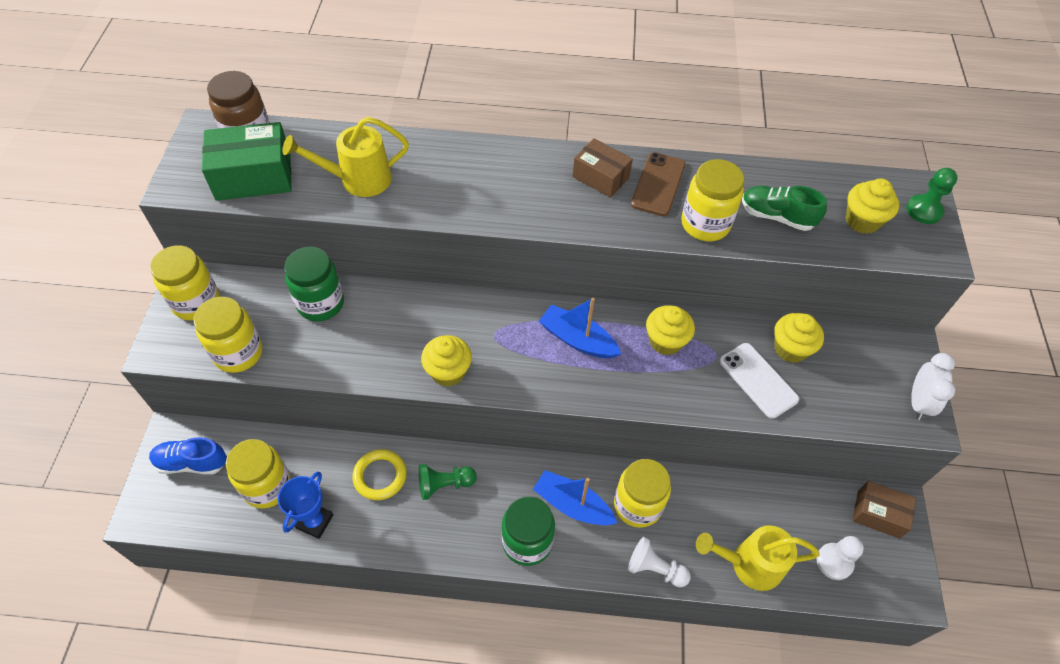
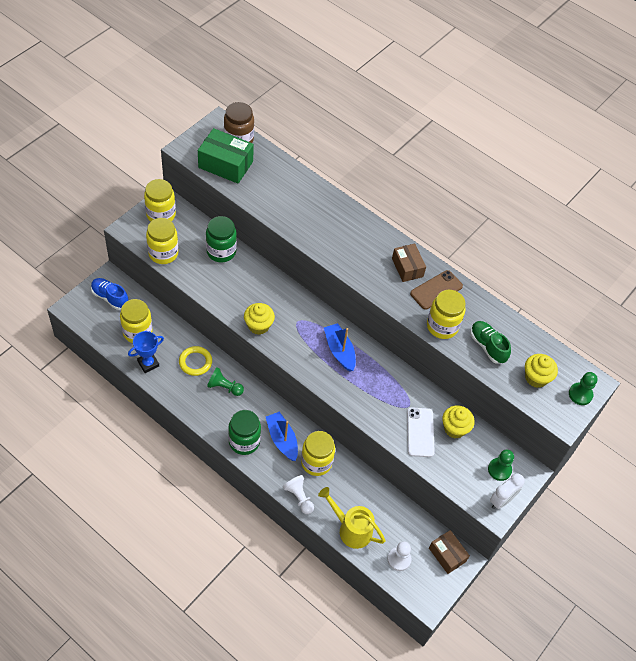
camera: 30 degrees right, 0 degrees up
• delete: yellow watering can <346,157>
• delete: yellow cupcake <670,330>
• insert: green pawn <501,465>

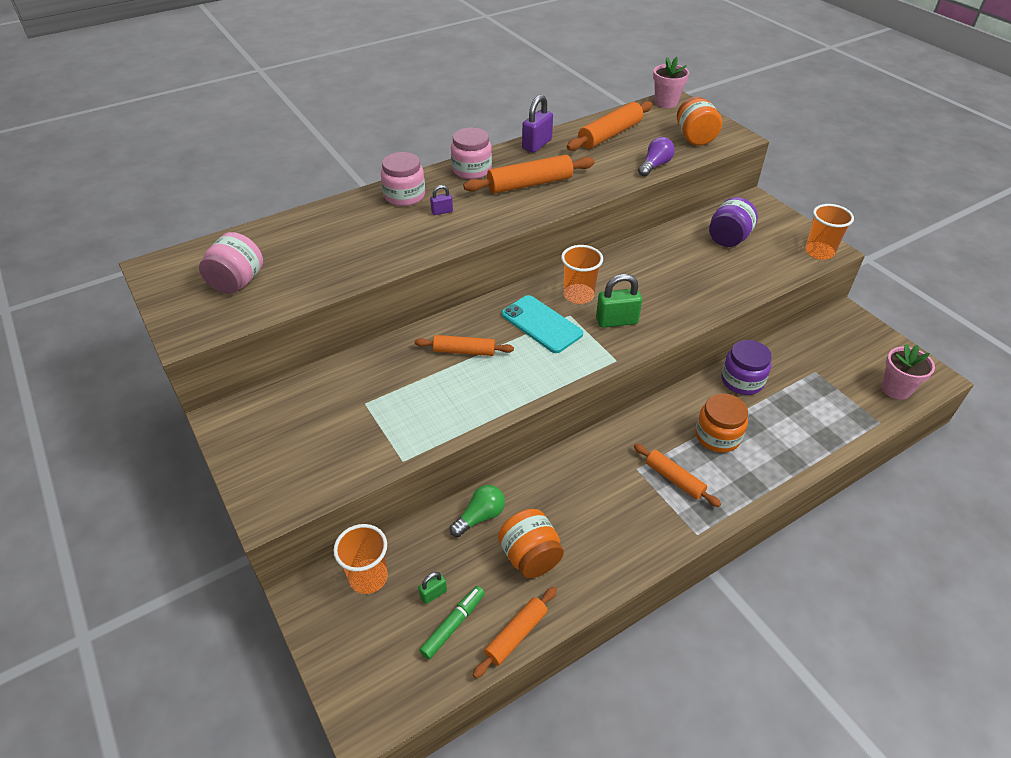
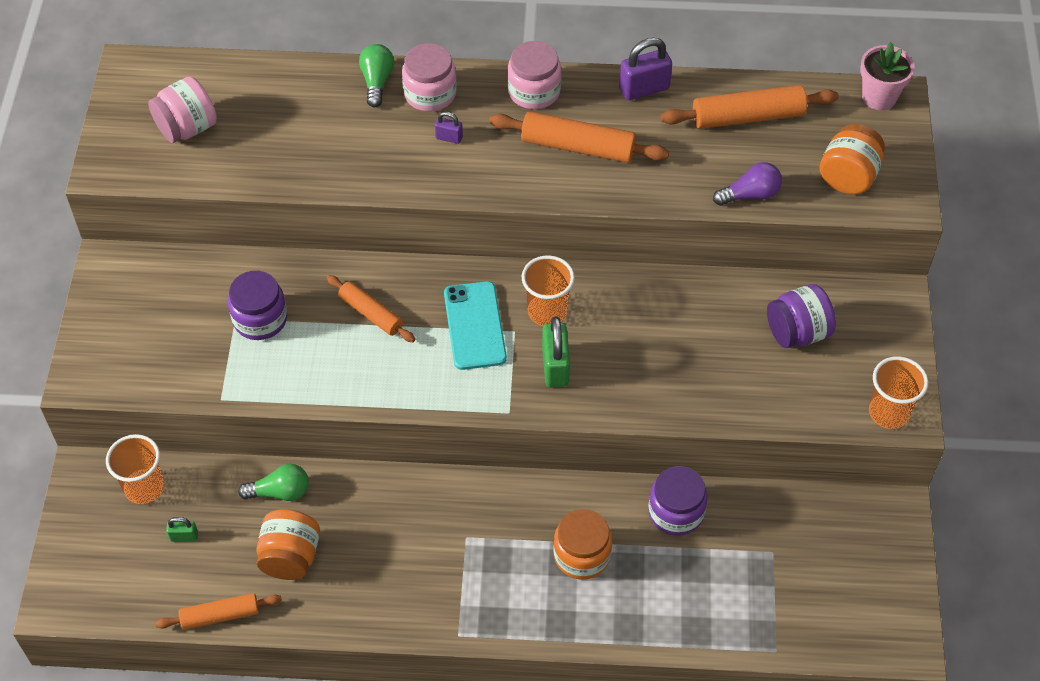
camera: 35 degrees right, 10 degrees up
• delete: green marker <452,623>
• delete: orange rolling pin <677,475>
• delete: pink flower pot <908,372>
• insert: purple jar <257,305>
• insert: green light bulb <376,75>
• rotate: green padlock <619,301> = <556,352> 60 degrees clockwise

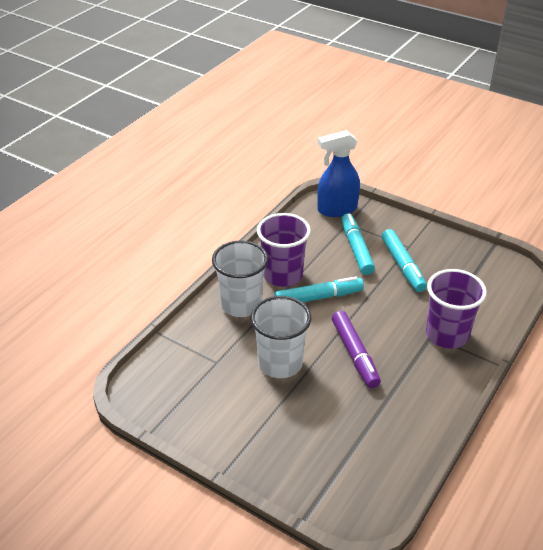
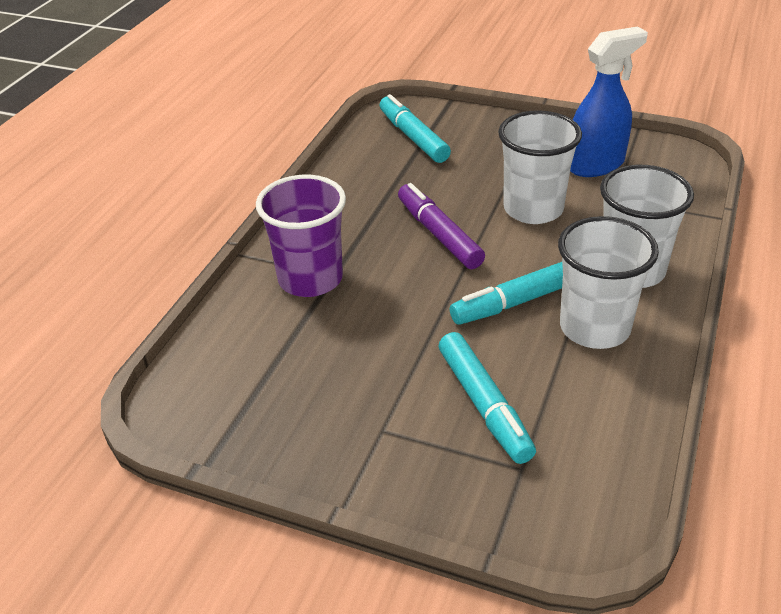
camera: 170 degrees right, 0 degrees up
• move: blue spray bottle <338,173> to <609,101>
• move: turquoise marker <404,260> to <415,128>
• recolor: purple cup <284,250> to white cup <608,282>

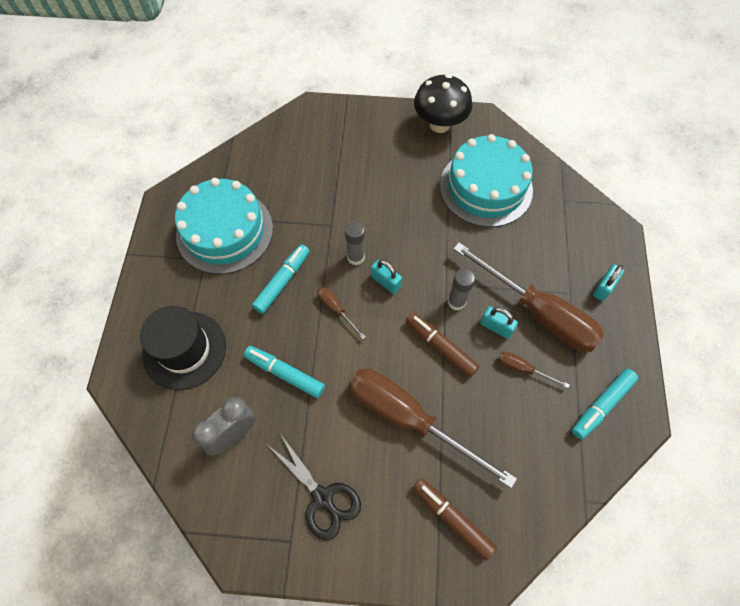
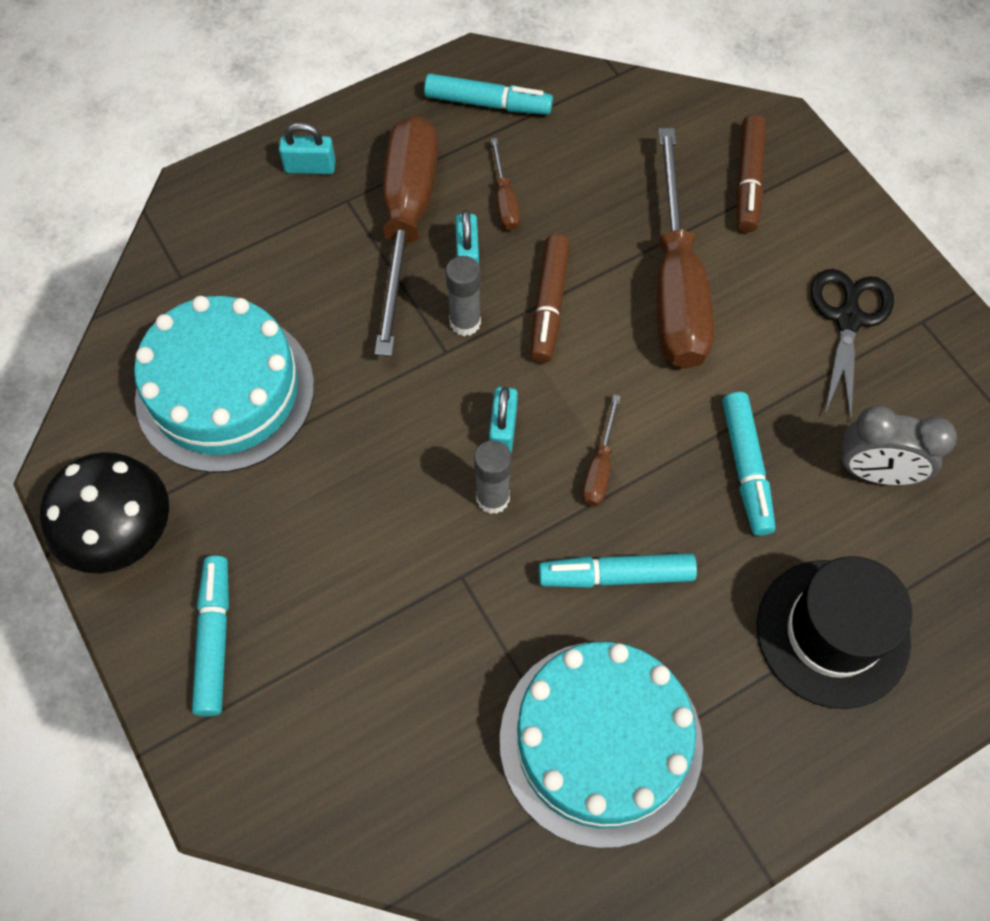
camera: 125 degrees left, 0 degrees up
• insert: turquoise marker <210,636>

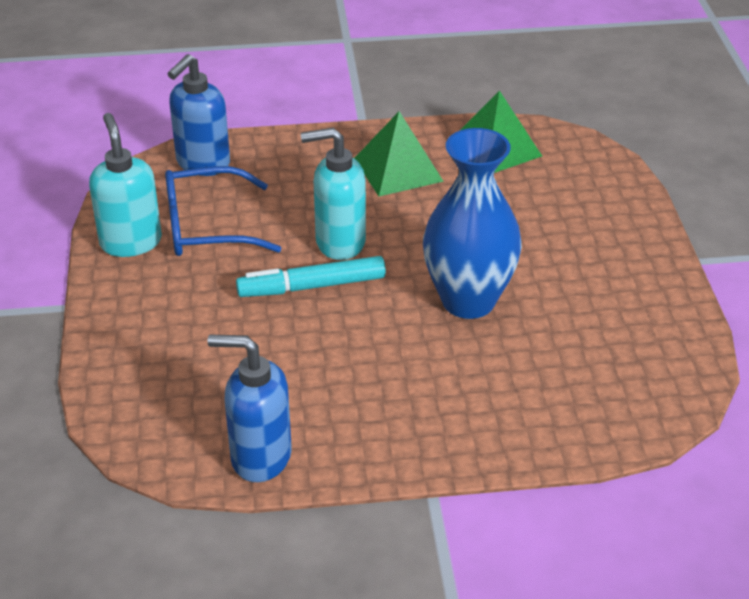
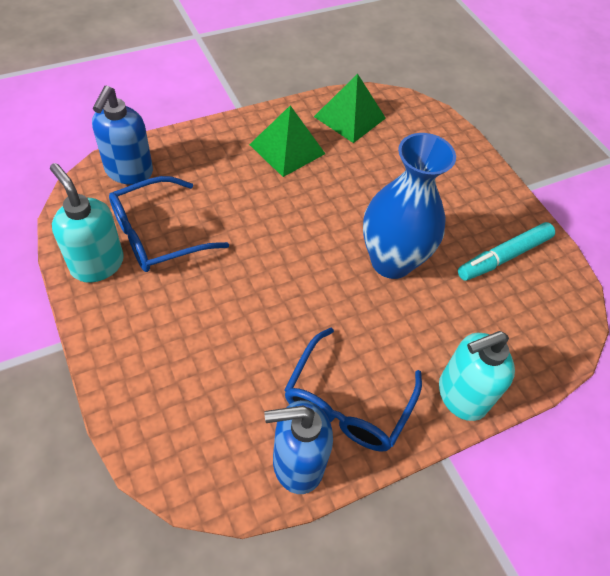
camera: 25 degrees left, 15 degrees up
• insert: blue glasses <353,389>
• move: turquoise marker <311,276> to <506,251>
• move: turquoise soap dispenser <333,194> to <477,376>

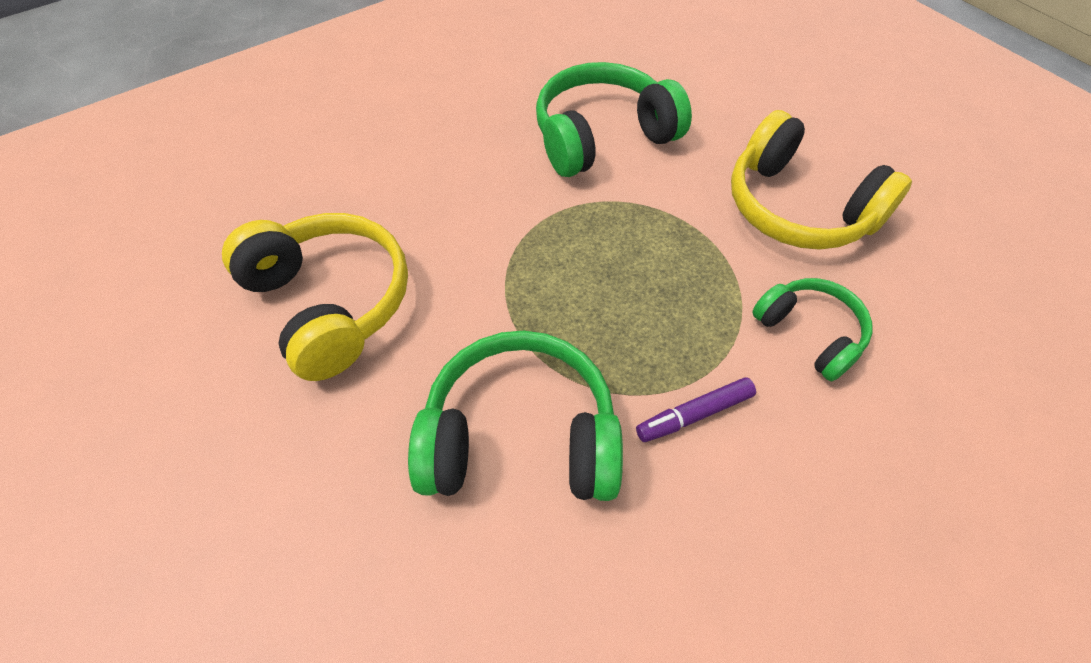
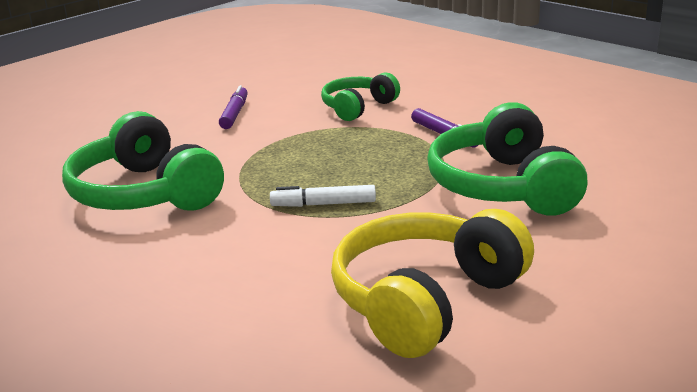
camera: 100 degrees left, 30 degrees down
• insert: white marker <323,196>
• replace: yellow headphones <821,180> to purple marker <233,107>

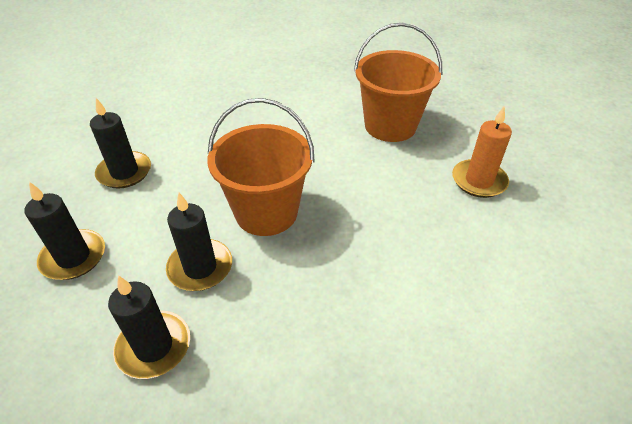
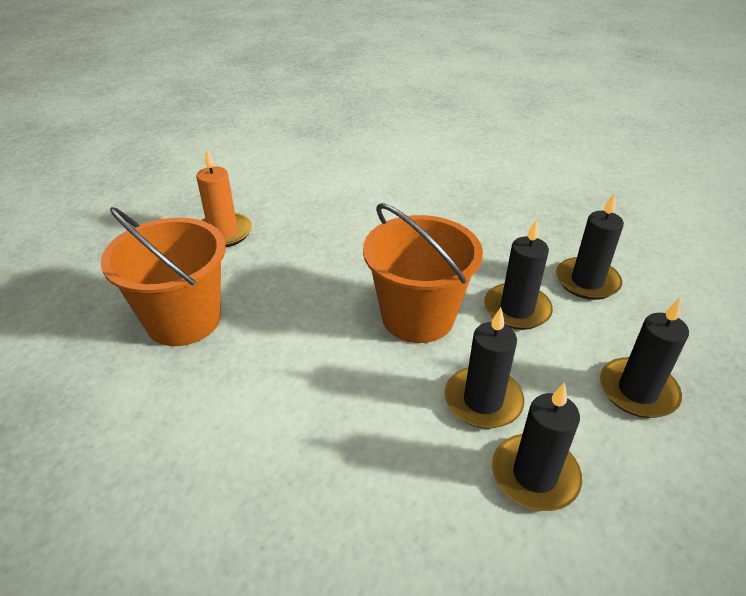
camera: 135 degrees left, 5 degrees down
• insert: black candle <484,368>

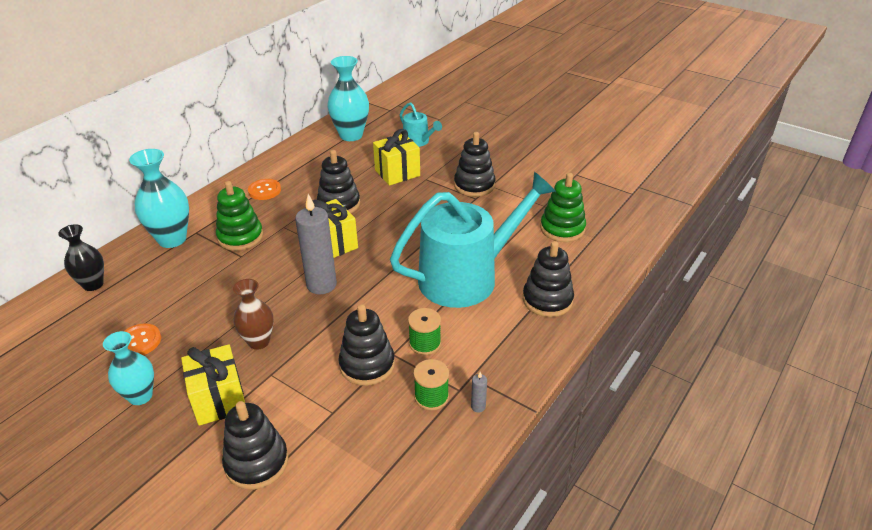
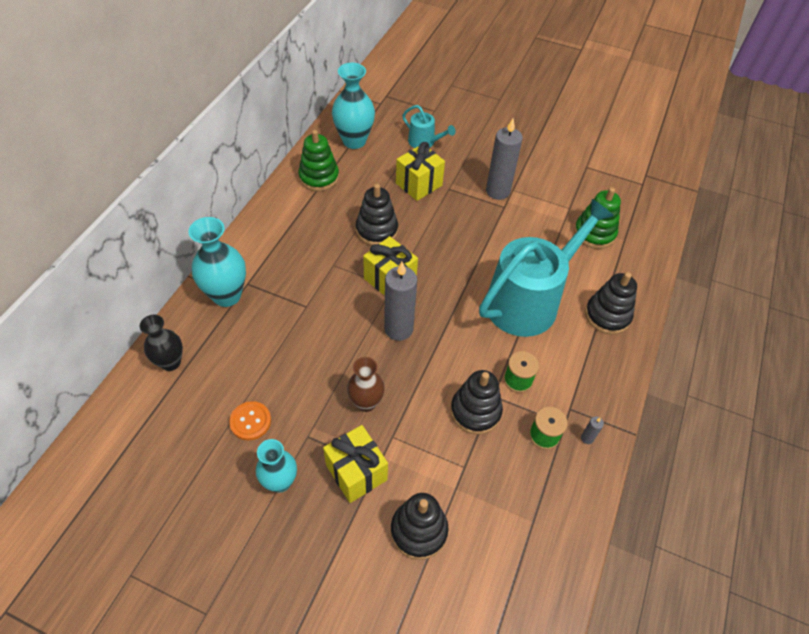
camera: 15 degrees left, 15 degrees up
• delete: orange button <264,189>
• move: green stacking toy <239,216> to <318,160>
• replace: black stacking toy <474,164> to grey candle <504,159>

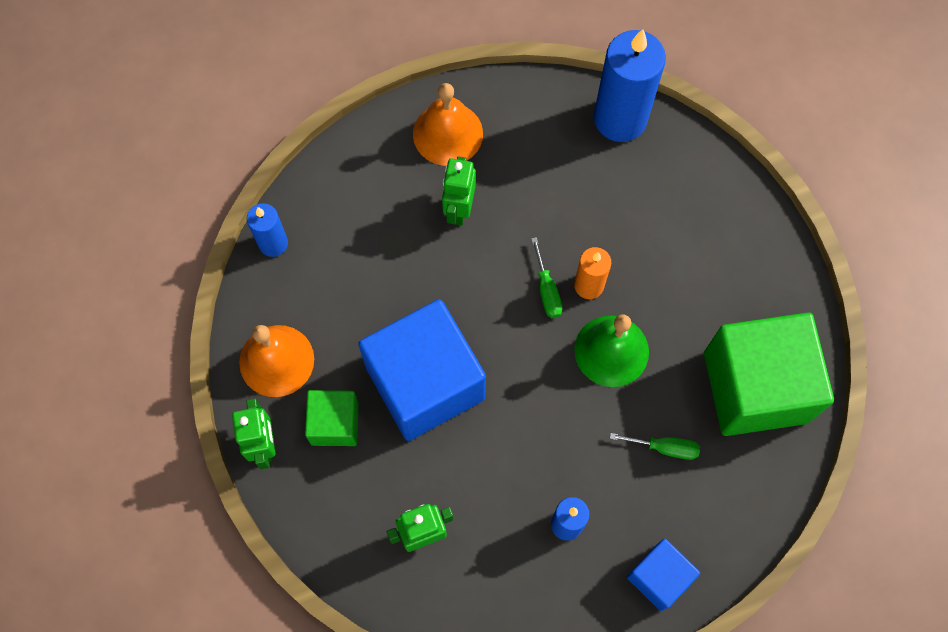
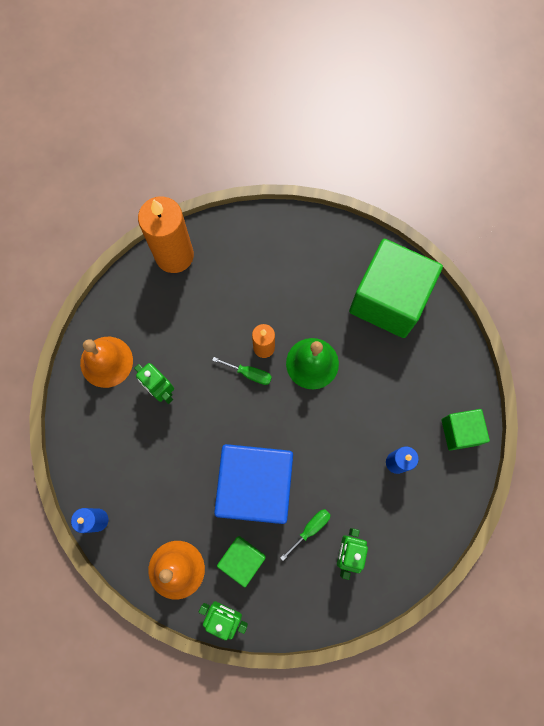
camera: 55 degrees left, 5 degrees up
• move: green screwdriver <655,446> to <305,535>
• recolor: blue candle <630,85> to orange candle <166,234>
• recolor: blue cube <663,574> to green cube <466,430>

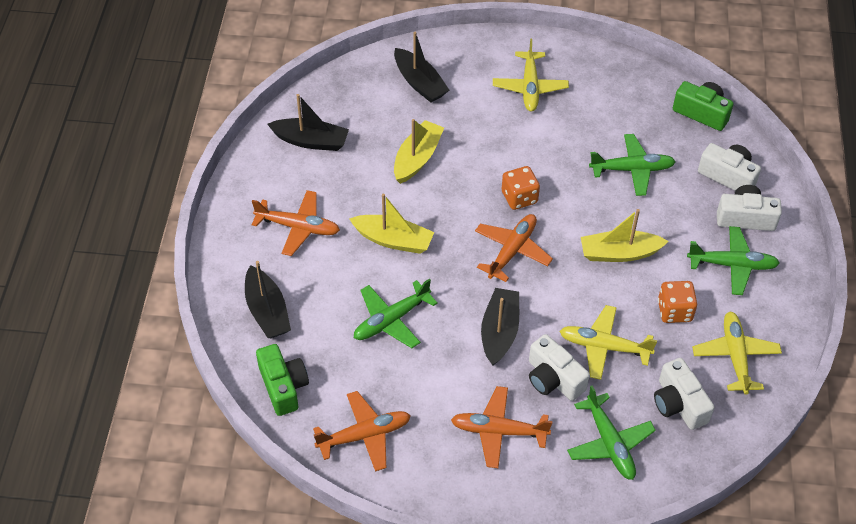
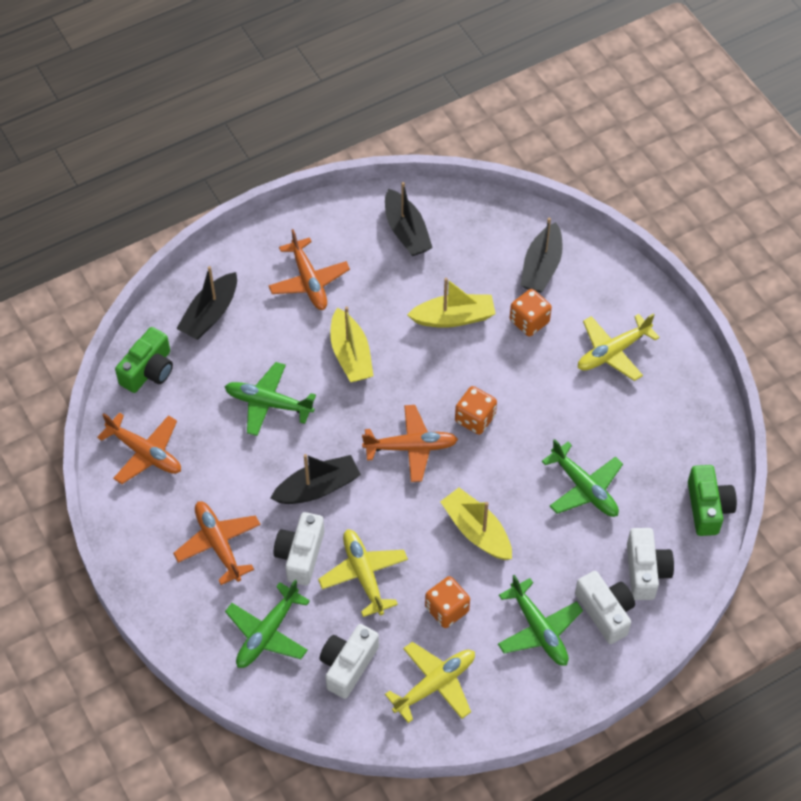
camera: 55 degrees right, 5 degrees up
• insert: orange dice <531,312>

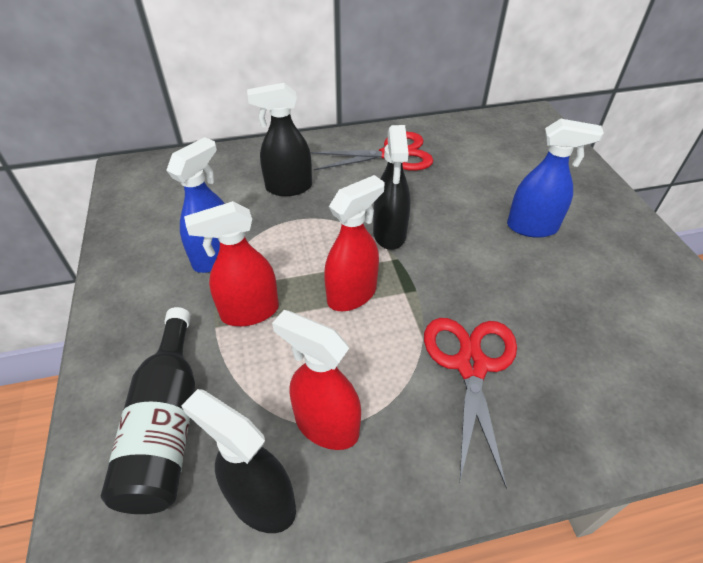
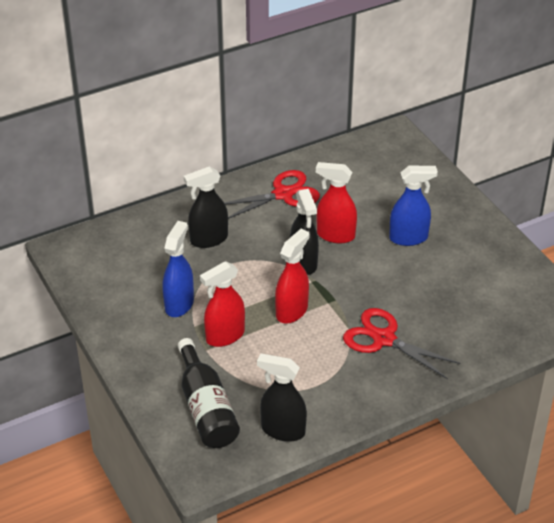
camera: 15 degrees left, 5 degrees down
• move: red spray bottle <316,380> to <336,202>
• rotate: red scissors <470,403> = <402,343> 45 degrees counterclockwise

